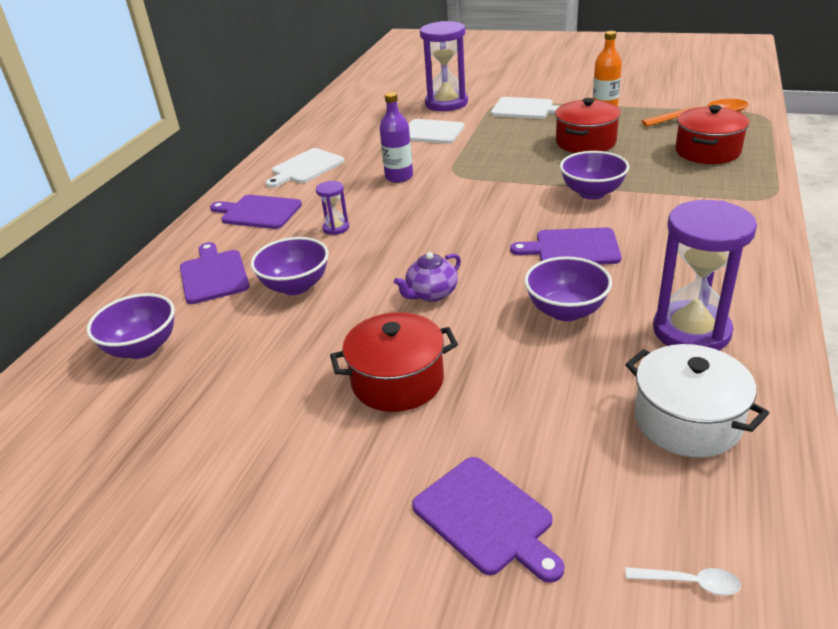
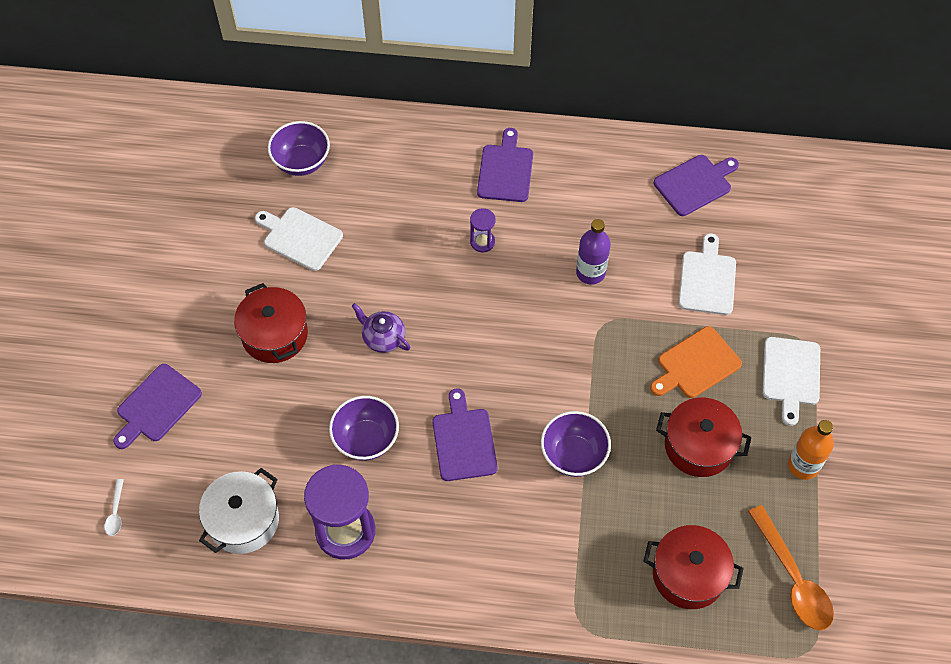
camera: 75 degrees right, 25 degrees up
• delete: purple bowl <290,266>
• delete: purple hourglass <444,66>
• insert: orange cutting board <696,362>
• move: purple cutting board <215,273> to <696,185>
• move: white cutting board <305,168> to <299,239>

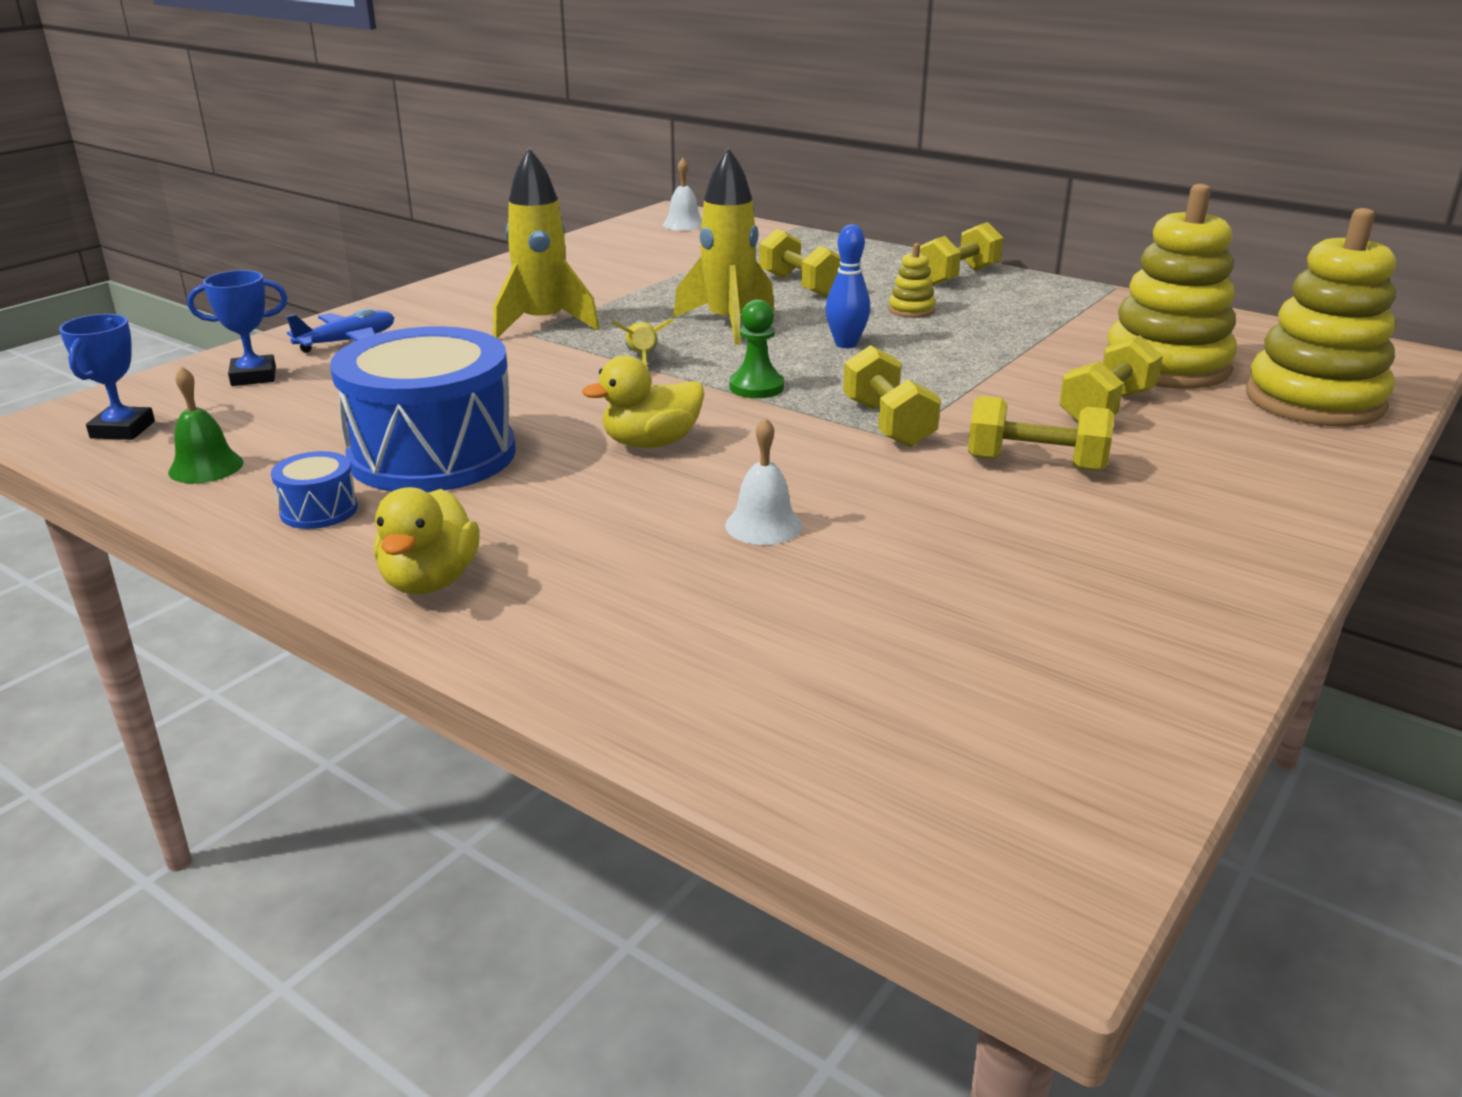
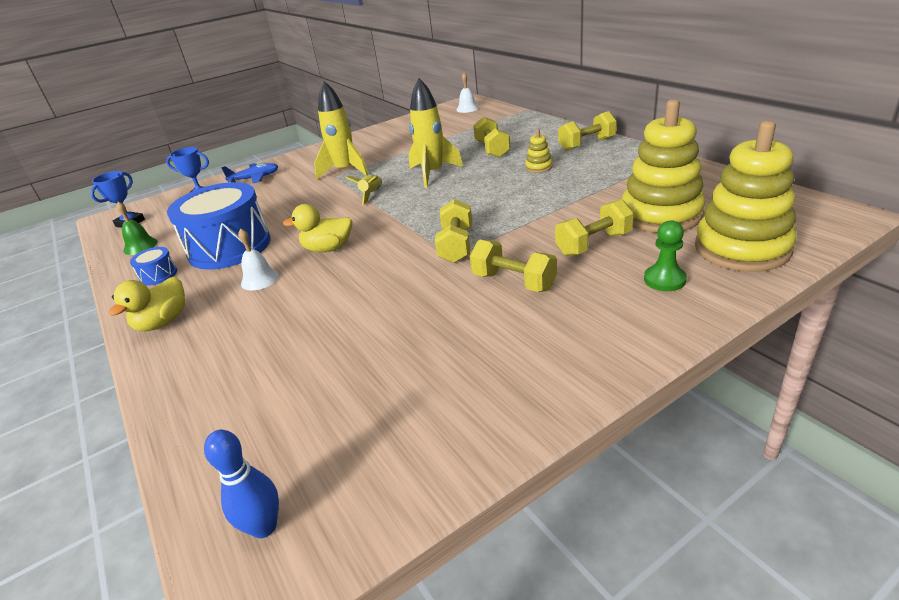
camera: 25 degrees right, 5 degrees up
• move: white bell <763,481> to <258,260>
• move: green pawn <756,348> to <665,255>
• move: blue bowling pin <847,286> to <241,484>

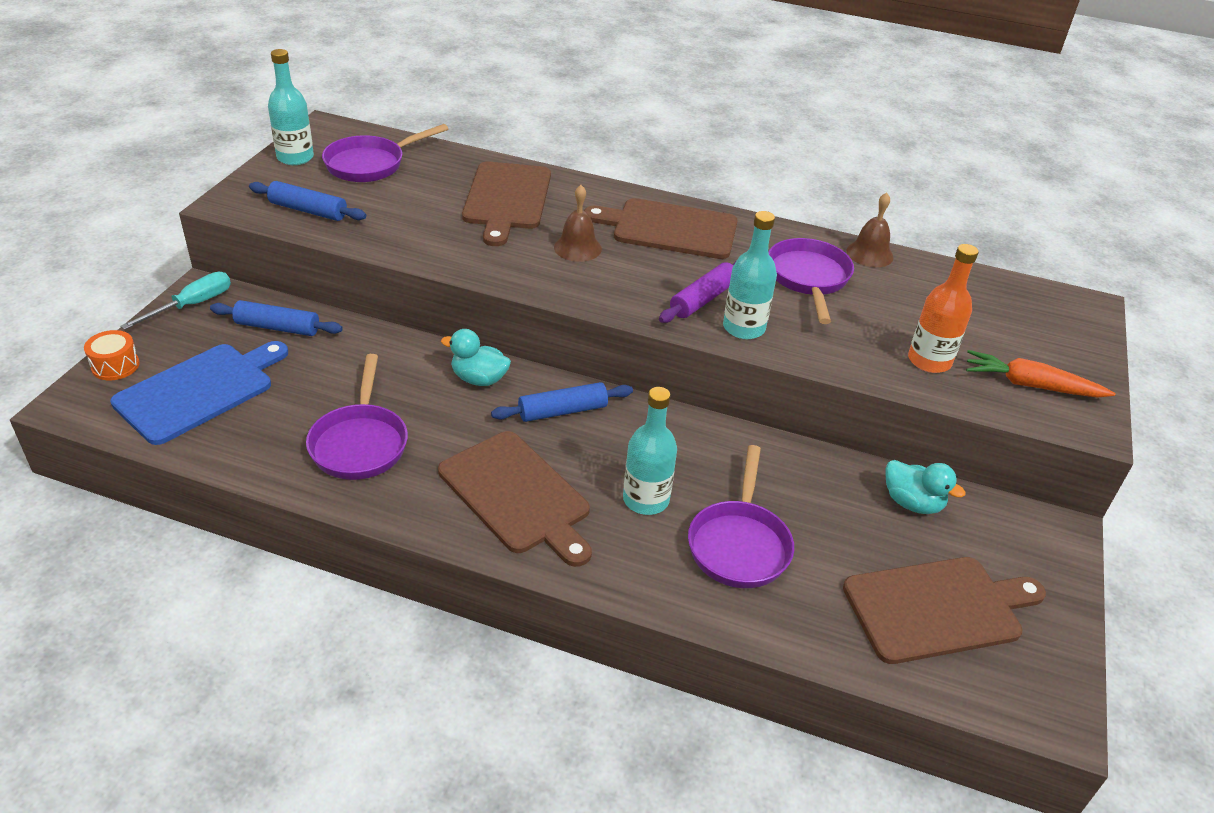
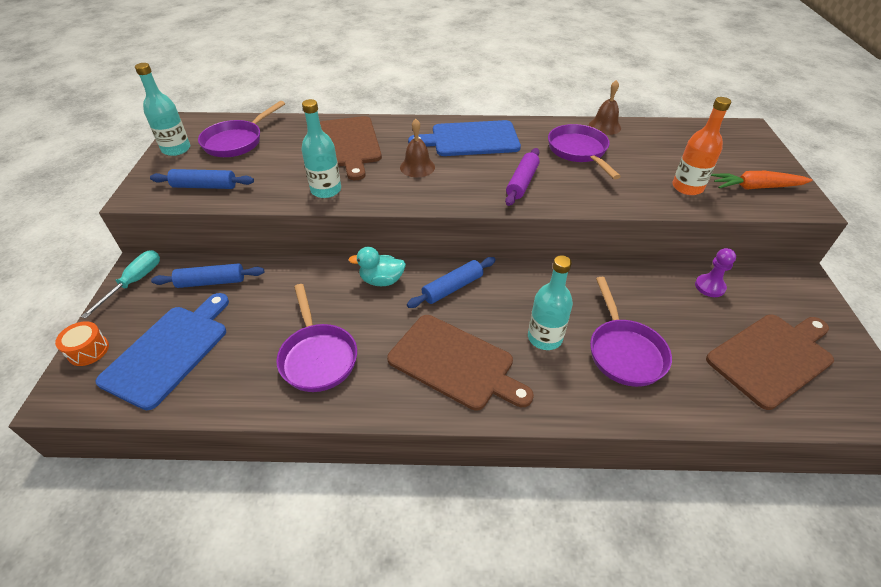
camera: 15 degrees left, 5 degrees up
• move: turquoise bottle <750,275> to <321,148>
• replace: turquoise duck <925,487> to purple pawn <715,272>
• recolor: brown cutting board <661,228> to blue cutting board <464,138>

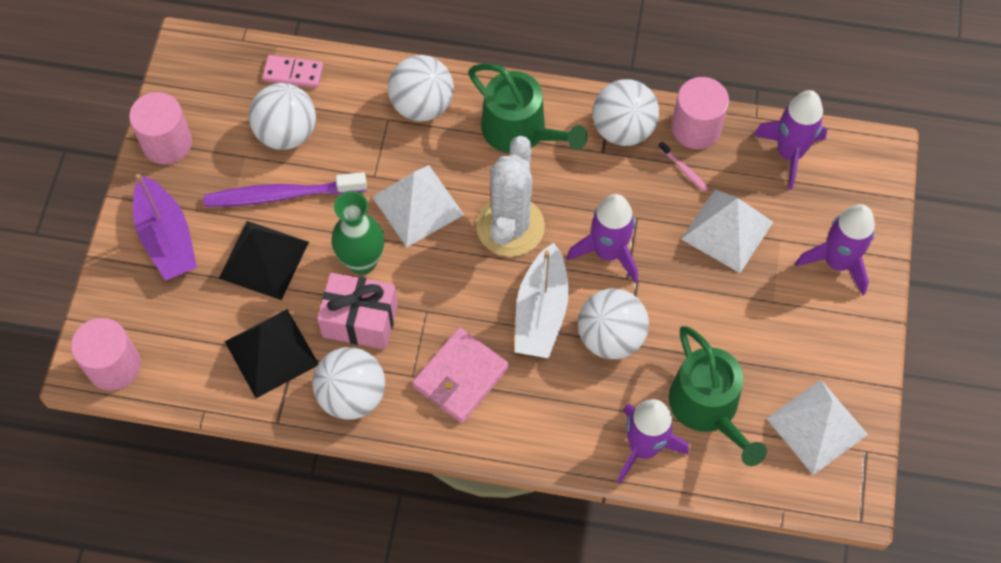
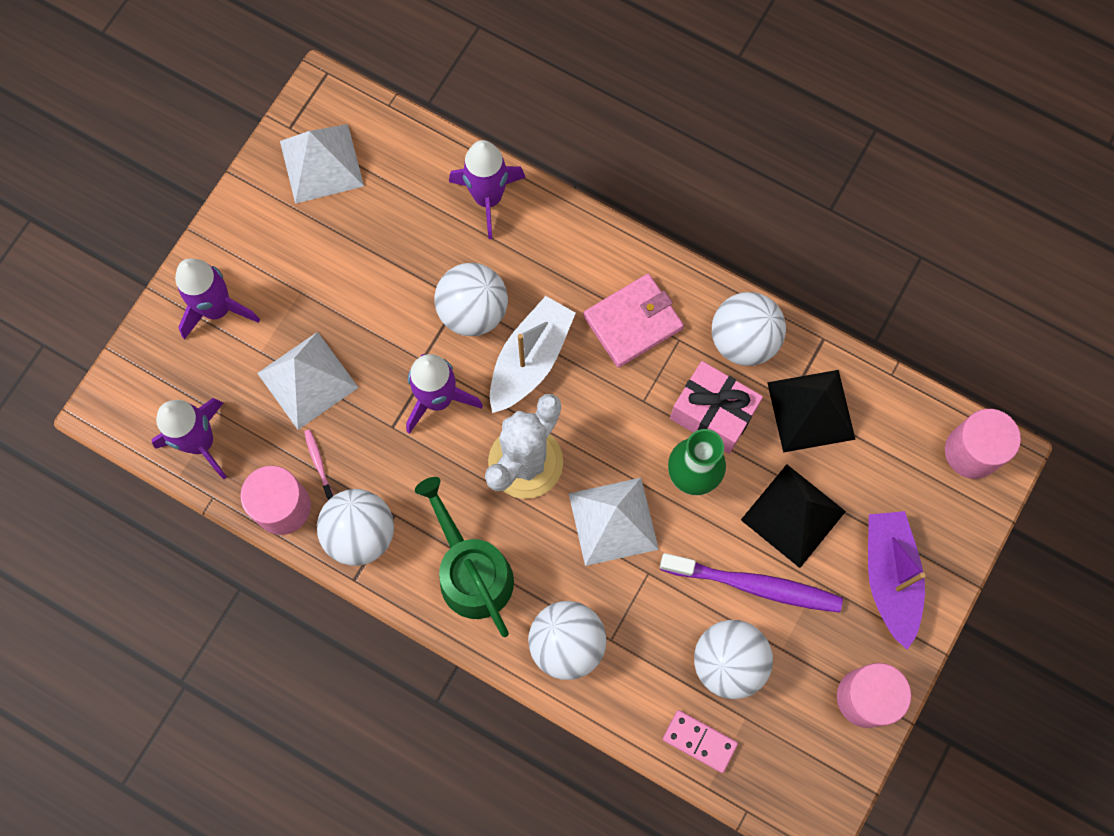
camera: 160 degrees left, 10 degrees up
• delete: green watering can <718,396>

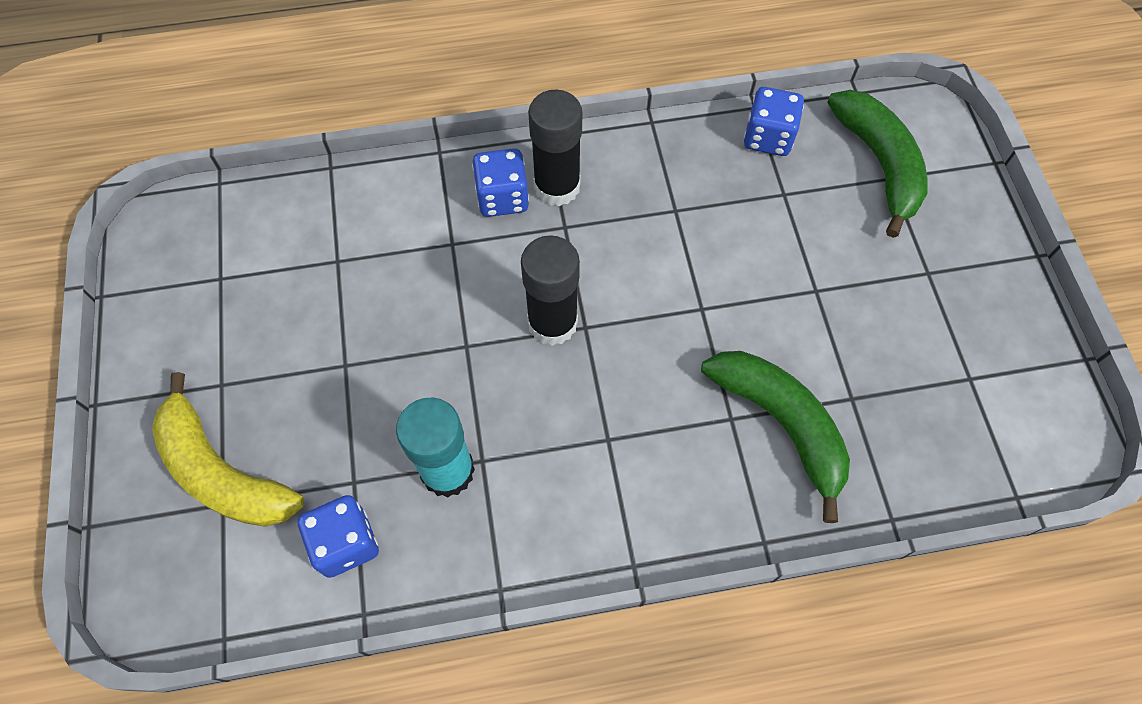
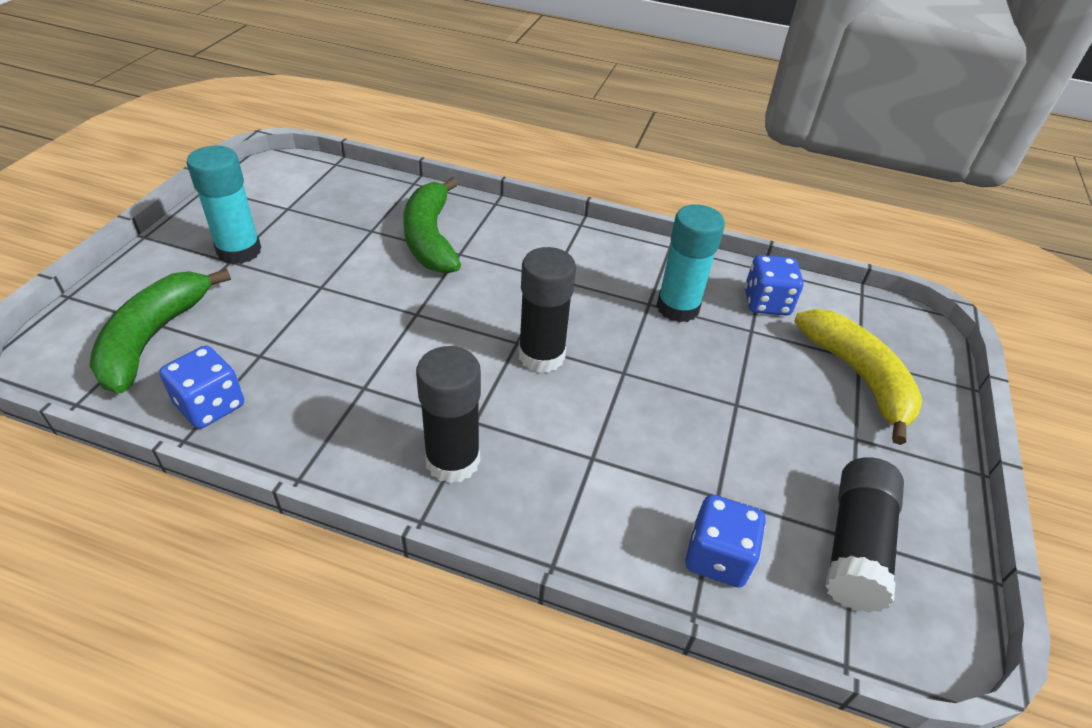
camera: 155 degrees left, 20 degrees down
• insert: turquoise glue stick <224,205>
• insert: black glue stick <864,535>
• move: blue dice <500,182> to <725,541>

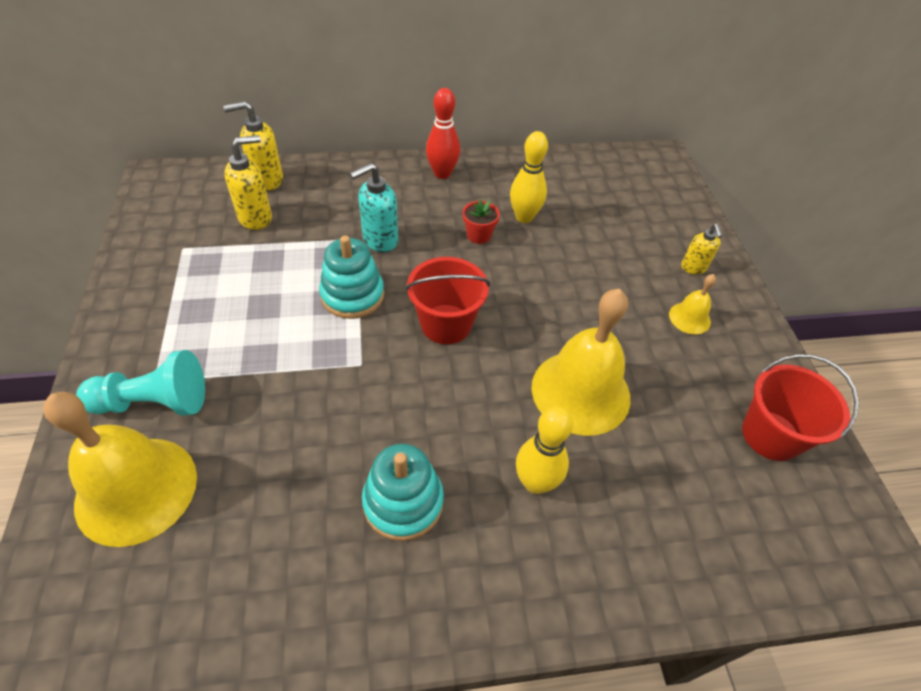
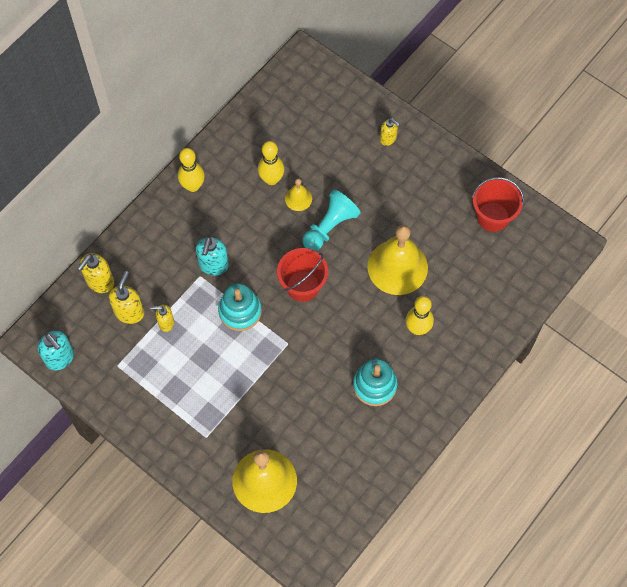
camera: 40 degrees left, 15 degrees up
• delete: red flower pot <481,222>
• insert: turquoise soap dispenser <55,351>
• insert: yellow soap dispenser <162,318>
• move: turquoise pawn <140,383> to <331,220>
• move: yellow bell <692,304> to <298,194>
• recolor: red bowling pin <443,133> to yellow bowling pin <191,170>

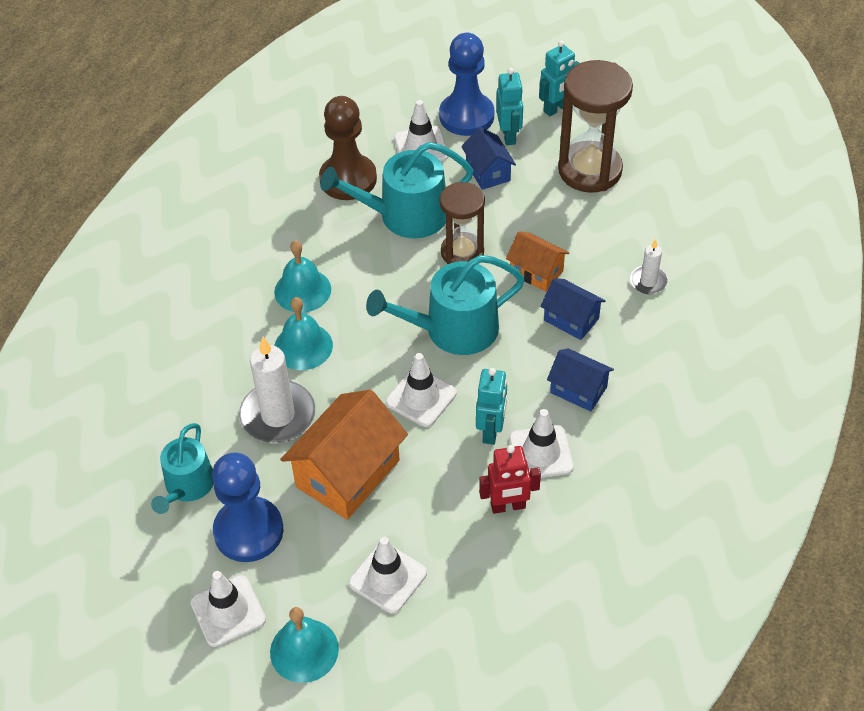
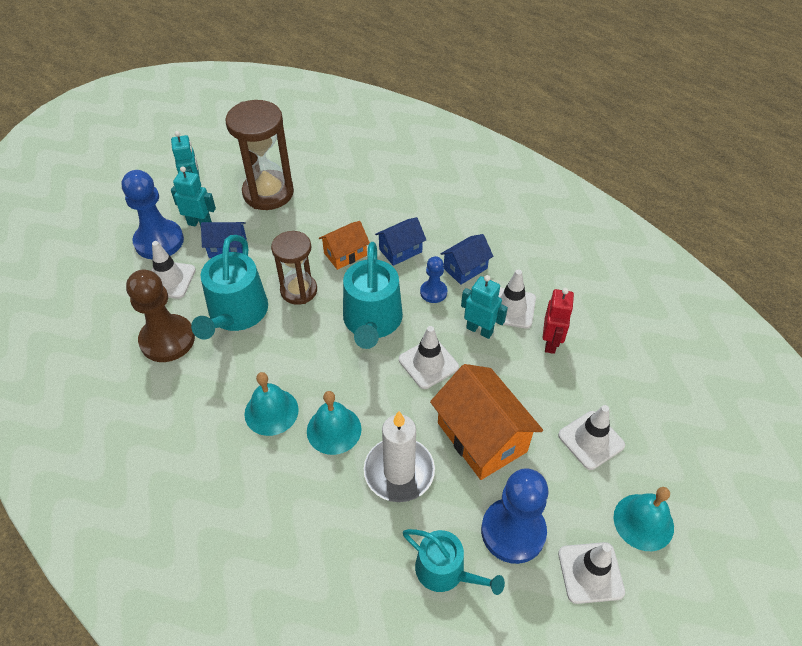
camera: 70 degrees left, 0 degrees up
• delete: white candle <649,266>
• insert: blue pawn <433,279>

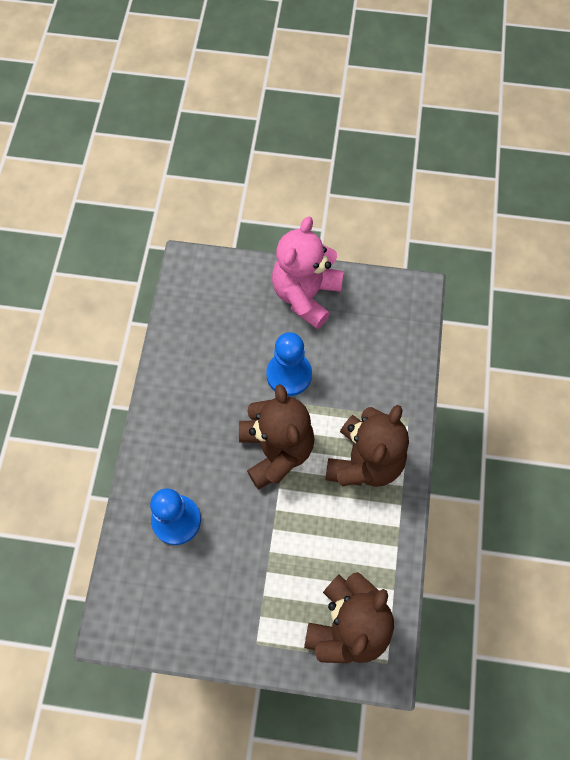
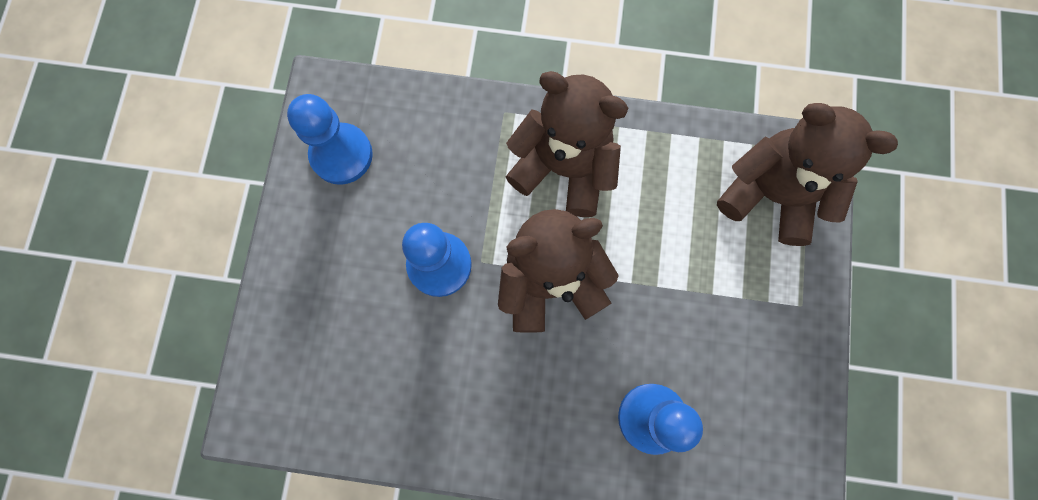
camera: 90 degrees left, 10 degrees up
• delete: pink teddy bear <308,272>
• insert: blue pawn <330,139>

